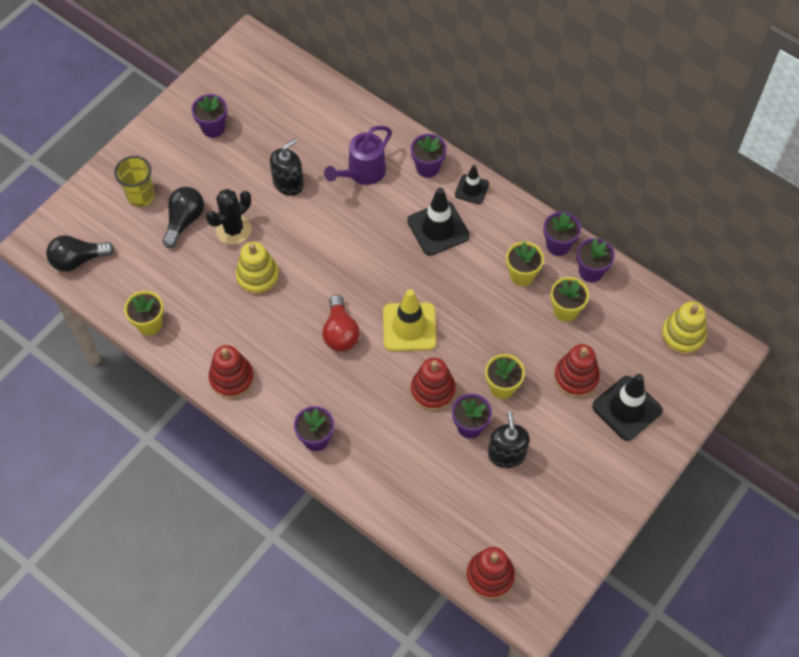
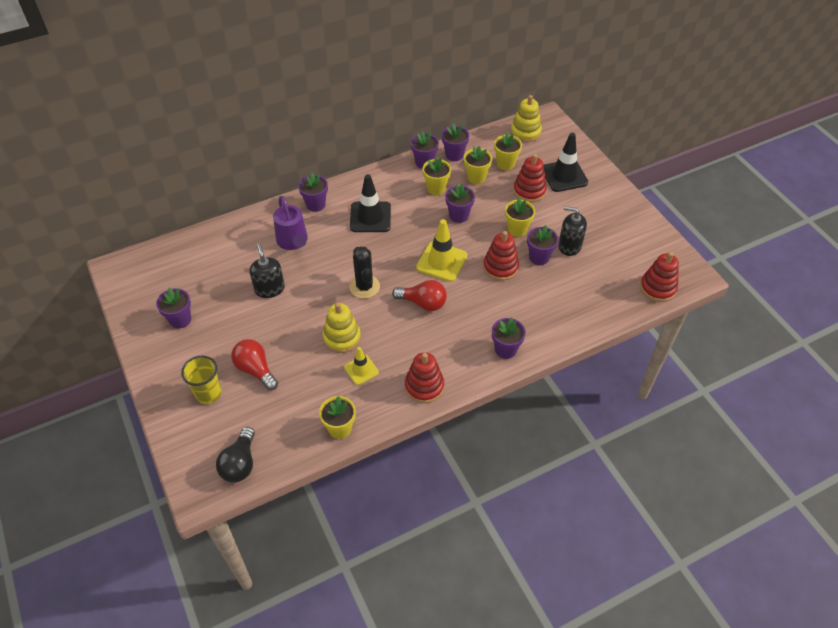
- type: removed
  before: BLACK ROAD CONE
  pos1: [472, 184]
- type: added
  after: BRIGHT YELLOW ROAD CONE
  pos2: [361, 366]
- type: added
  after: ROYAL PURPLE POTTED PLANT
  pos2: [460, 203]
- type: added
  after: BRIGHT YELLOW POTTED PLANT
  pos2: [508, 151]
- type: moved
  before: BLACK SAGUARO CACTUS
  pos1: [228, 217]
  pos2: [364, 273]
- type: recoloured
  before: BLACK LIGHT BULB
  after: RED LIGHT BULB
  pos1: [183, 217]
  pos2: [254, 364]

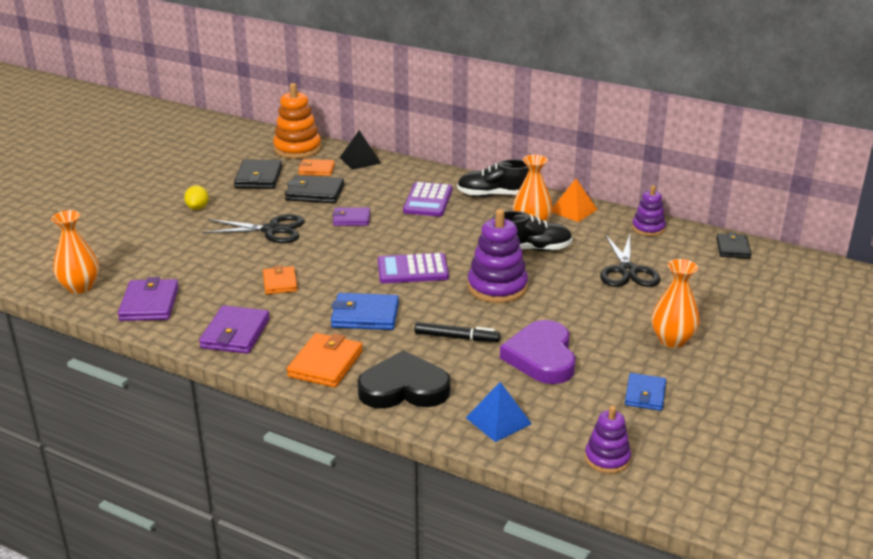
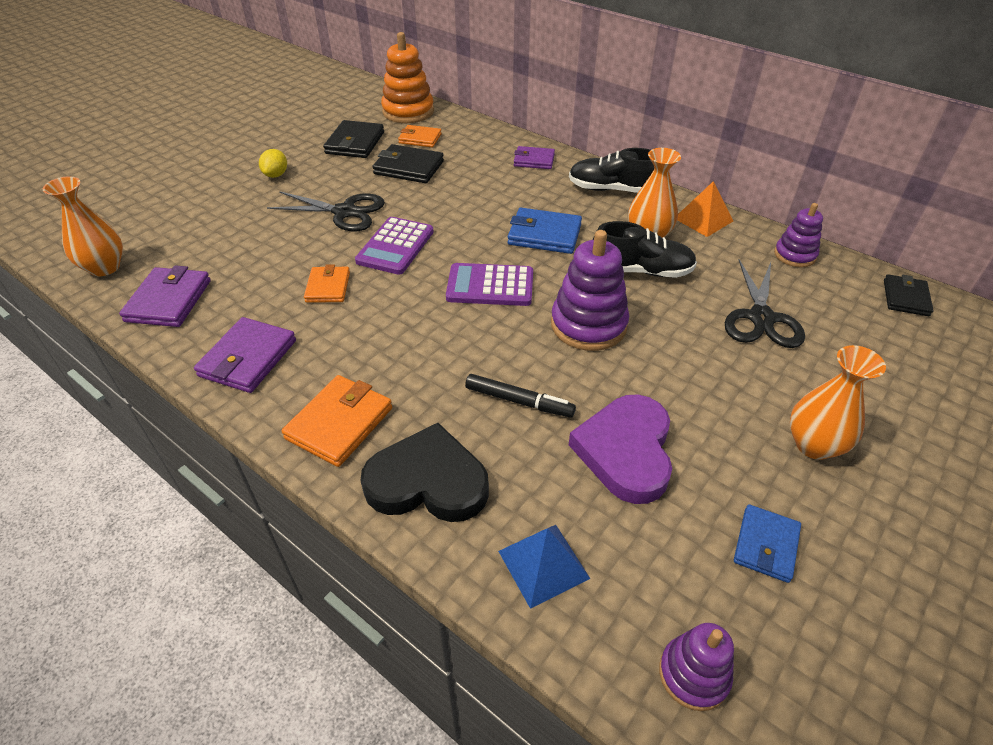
- type: removed
  before: BLACK PYRAMID SHAPE
  pos1: [360, 150]
- type: moved
  before: ROYAL BLUE BILLFOLD
  pos1: [365, 311]
  pos2: [545, 231]
- type: moved
  before: ROYAL PURPLE BILLFOLD
  pos1: [351, 216]
  pos2: [534, 157]
- type: moved
  before: ROYAL PURPLE POCKET CALCULATOR
  pos1: [427, 199]
  pos2: [394, 246]

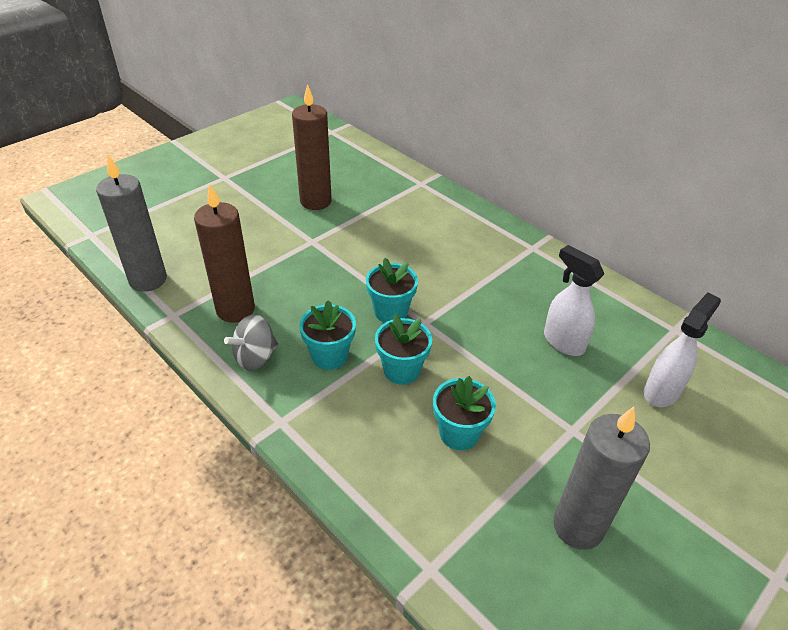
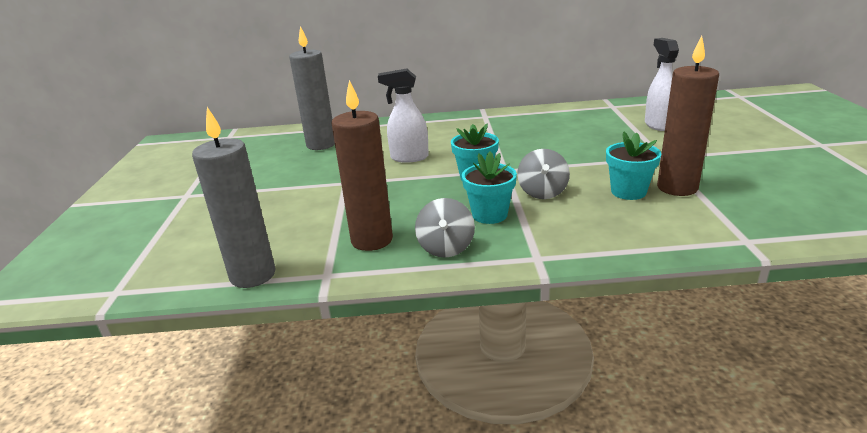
- type: moved
  before: RUSSET CANDLE
  pos1: [312, 147]
  pos2: [688, 116]
- type: moved
  before: PURE WHITE SPRAYER
  pos1: [574, 300]
  pos2: [403, 116]
- type: moved
  before: GREY CANDLE
  pos1: [601, 478]
  pos2: [312, 88]
- type: replaced
  before: TEAL POTTED PLANT
  after: GREY SPINNING TOP
  pos1: [403, 349]
  pos2: [543, 174]

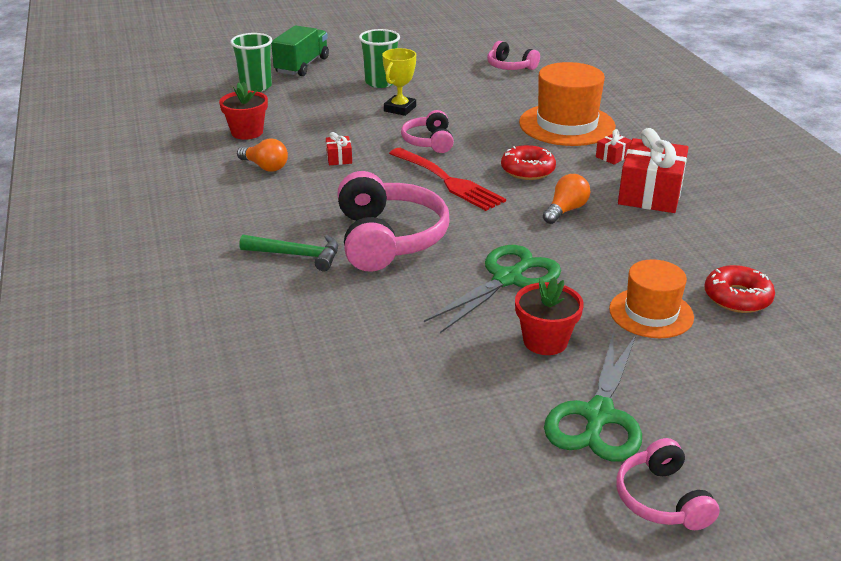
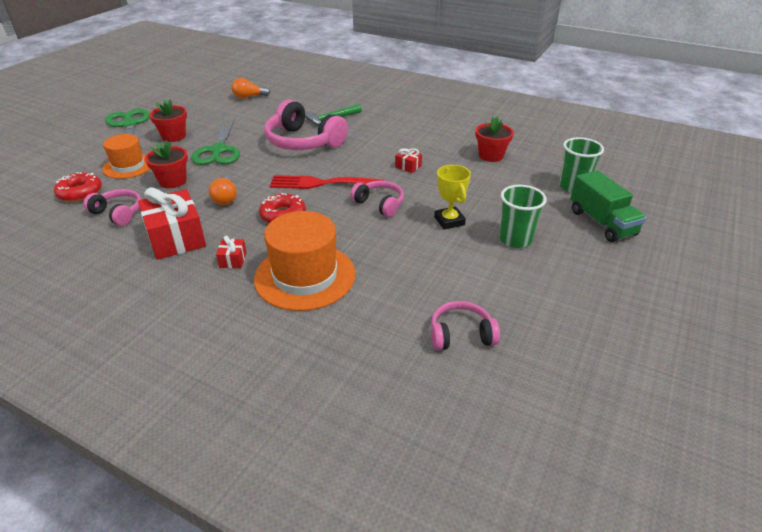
- type: added
  after: RED POTTED PLANT
  pos2: [166, 164]
- type: moved
  before: BRIGHT ORANGE LIGHT BULB
  pos1: [262, 155]
  pos2: [251, 88]
- type: moved
  before: PINK OVER-EAR HEADPHONES
  pos1: [668, 484]
  pos2: [112, 207]

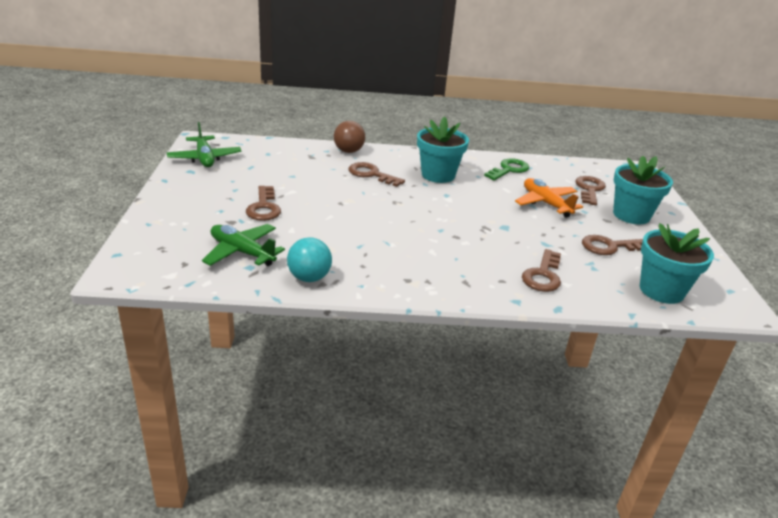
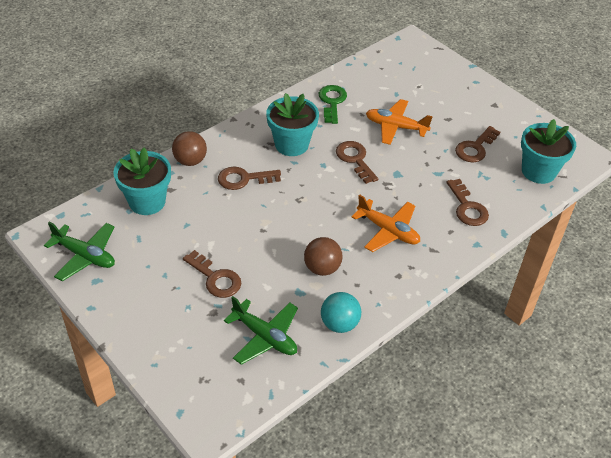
- type: added
  after: RUSSET PLAY BALL
  pos2: [323, 256]
- type: added
  after: BRIGHT ORANGE PLANE
  pos2: [386, 223]
- type: moved
  before: RUSSET KEY
  pos1: [590, 190]
  pos2: [357, 162]
- type: moved
  before: TEAL POTTED PLANT
  pos1: [643, 190]
  pos2: [142, 181]
- type: turned
  before: GREEN PLANE
  pos1: [243, 245]
  pos2: [261, 330]
  turn: -135

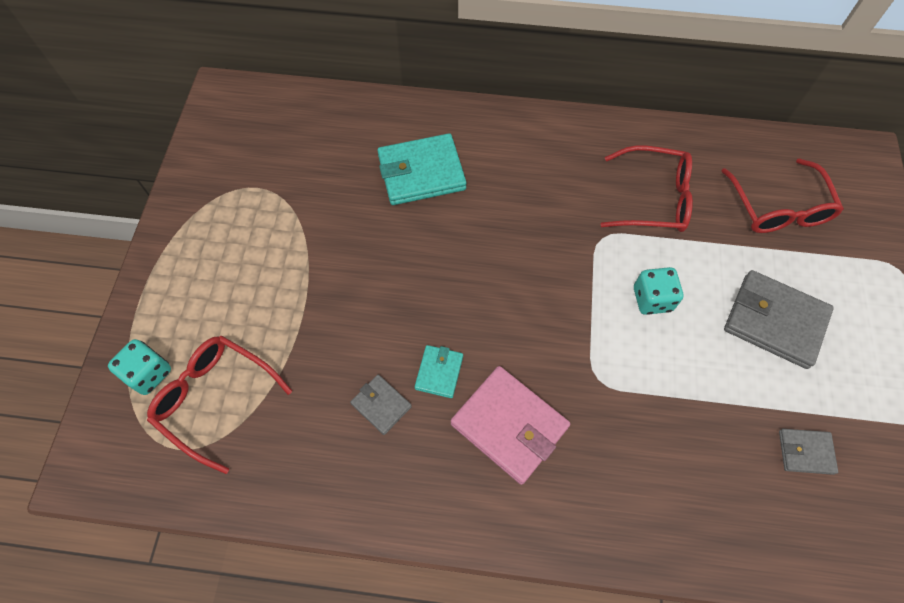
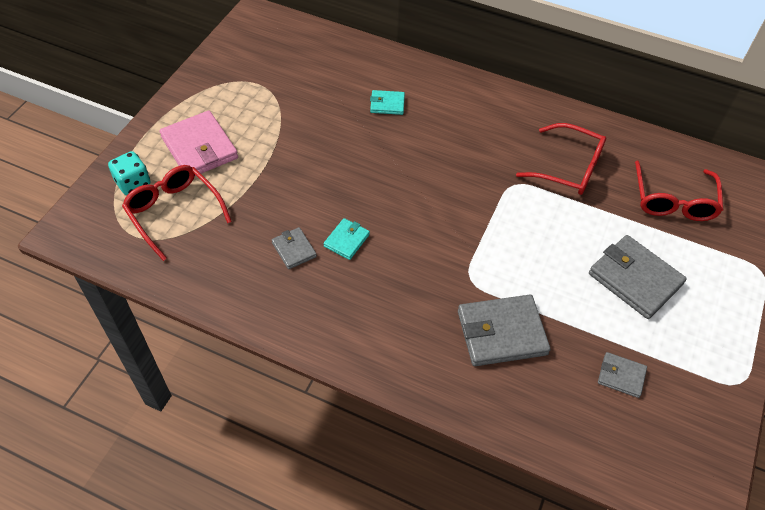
- type: removed
  before: TEAL DICE
  pos1: [658, 291]
- type: added
  after: GREY BILLFOLD
  pos2: [504, 330]
- type: moved
  before: PINK BILLFOLD
  pos1: [510, 425]
  pos2: [198, 143]
- type: resized
  before: TEAL BILLFOLD
  pos1: [422, 169]
  pos2: [387, 102]
  scale: 0.52

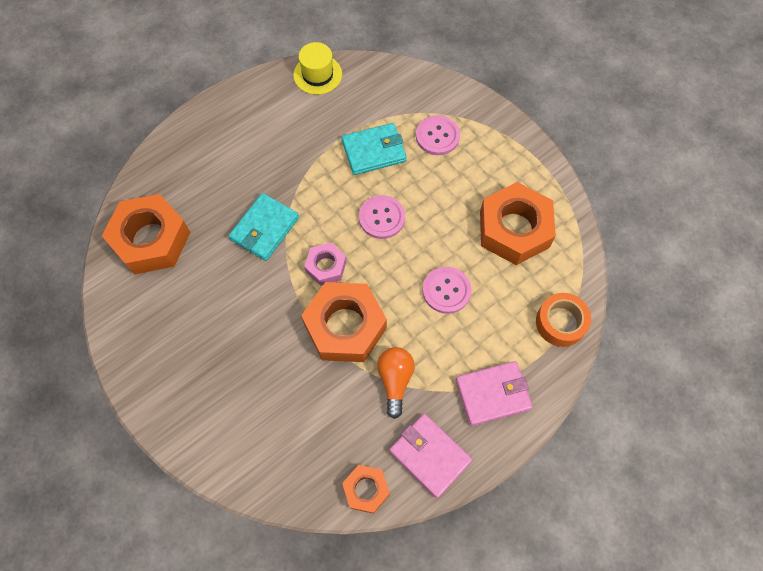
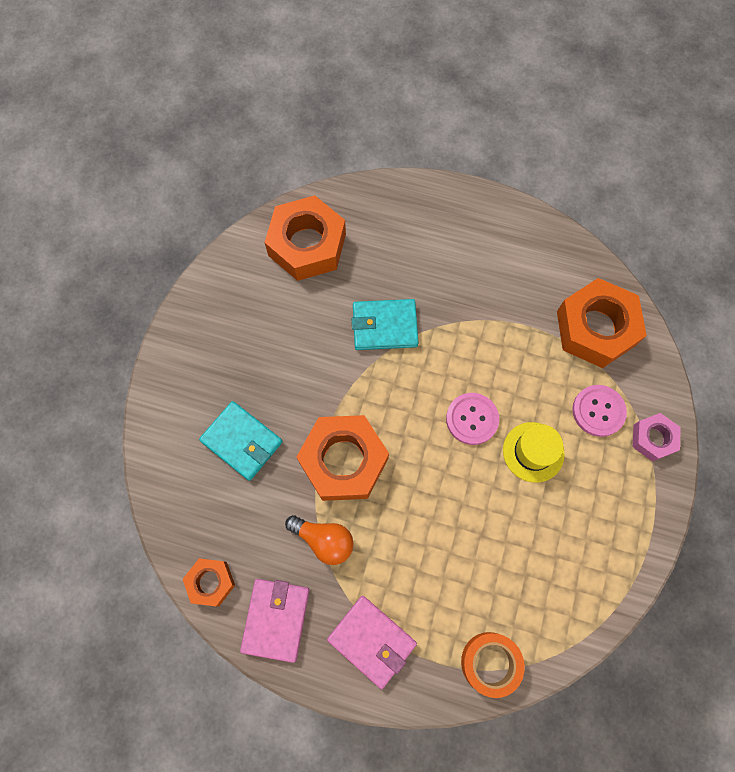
- type: removed
  before: PINK BUTTON
  pos1: [447, 290]
- type: moved
  before: BRIGHT YELLOW HAT
  pos1: [317, 68]
  pos2: [534, 452]
- type: moved
  before: PINK HEXAGON NUT
  pos1: [325, 264]
  pos2: [657, 437]
- type: moved
  before: TEAL BILLFOLD
  pos1: [374, 149]
  pos2: [241, 441]
- type: moved
  before: BRIGHT ORANGE HEXAGON NUT
  pos1: [518, 223]
  pos2: [602, 323]
- type: turned
  before: BRIGHT ORANGE LIGHT BULB
  pos1: [396, 383]
  pos2: [319, 540]
  turn: 60

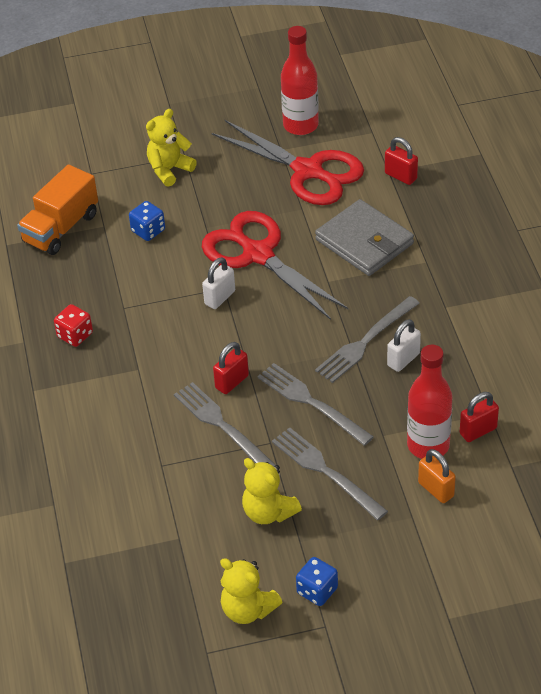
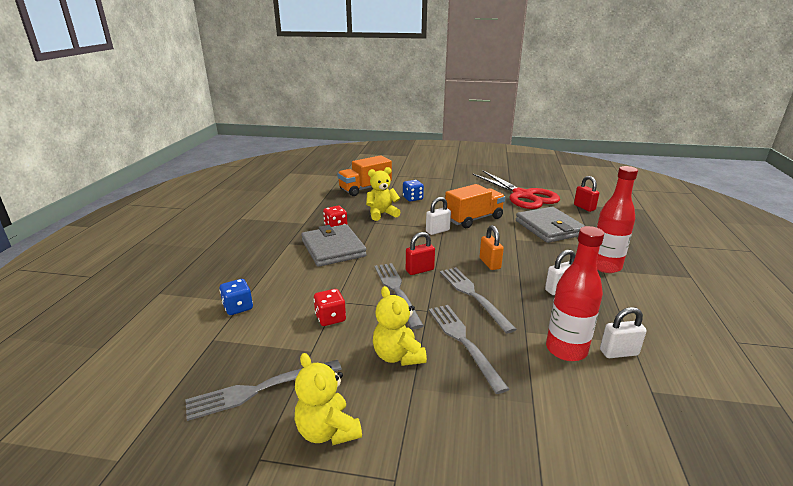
- type: added
  after: GREY BILLFOLD
  pos2: [334, 245]
- type: added
  after: RED DICE
  pos2: [330, 307]
- type: moved
  before: BRIGHT YELLOW TEDDY BEAR
  pos1: [171, 148]
  pos2: [383, 194]
- type: moved
  before: RED BOTTLE
  pos1: [300, 80]
  pos2: [617, 219]
- type: moved
  before: ROYAL BLUE DICE
  pos1: [317, 581]
  pos2: [236, 297]
- type: moved
  before: GREY DINNER FORK
  pos1: [367, 339]
  pos2: [264, 390]
- type: moved
  before: BRIGHT ORANGE PADLOCK
  pos1: [437, 476]
  pos2: [492, 247]
- type: replaced
  before: RED SCISSORS
  after: BRIGHT ORANGE LORRY
  pos1: [275, 265]
  pos2: [475, 206]
- type: recoloured
  before: RED PADLOCK
  after: PURE WHITE PADLOCK
  pos1: [479, 417]
  pos2: [623, 332]

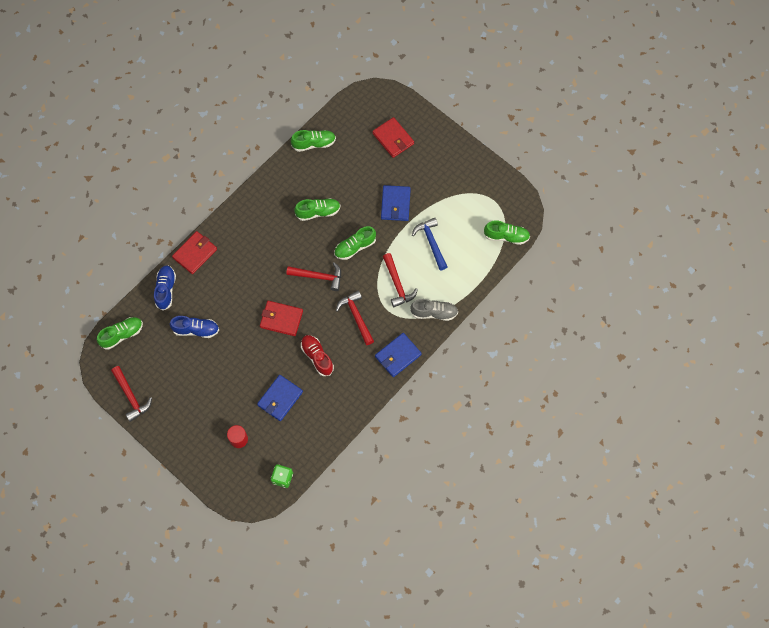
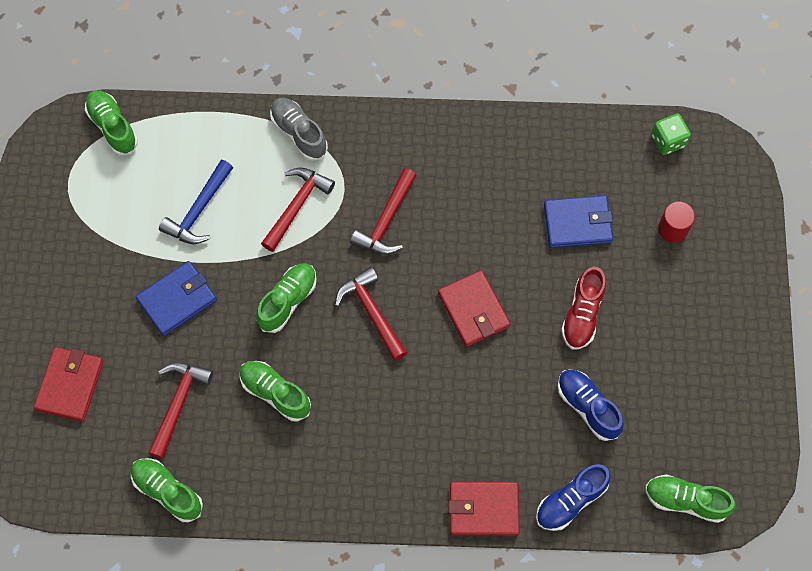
- type: removed
  before: ROYAL BLUE BILLFOLD
  pos1: [398, 355]
- type: moved
  before: RED CLAW HAMMER
  pos1: [131, 394]
  pos2: [180, 410]
- type: moved
  before: RED SHOE
  pos1: [317, 355]
  pos2: [583, 308]
- type: turned
  before: GREEN SHOE
  pos1: [355, 243]
  pos2: [286, 298]
  turn: -75

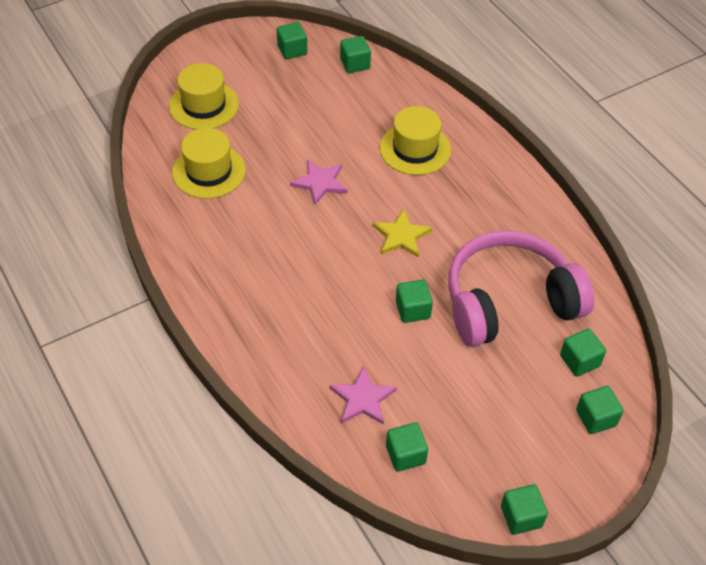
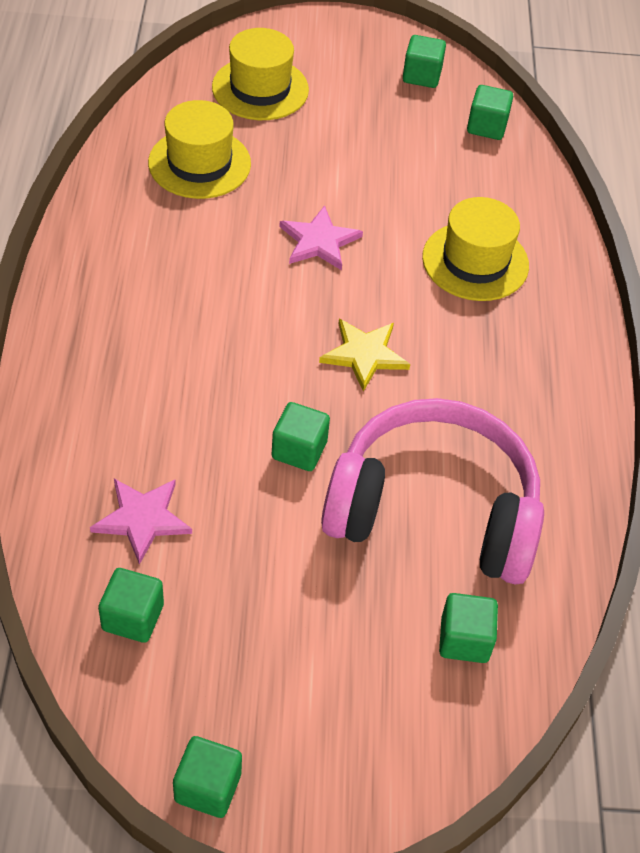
- type: removed
  before: GREEN BLOCK
  pos1: [599, 410]

